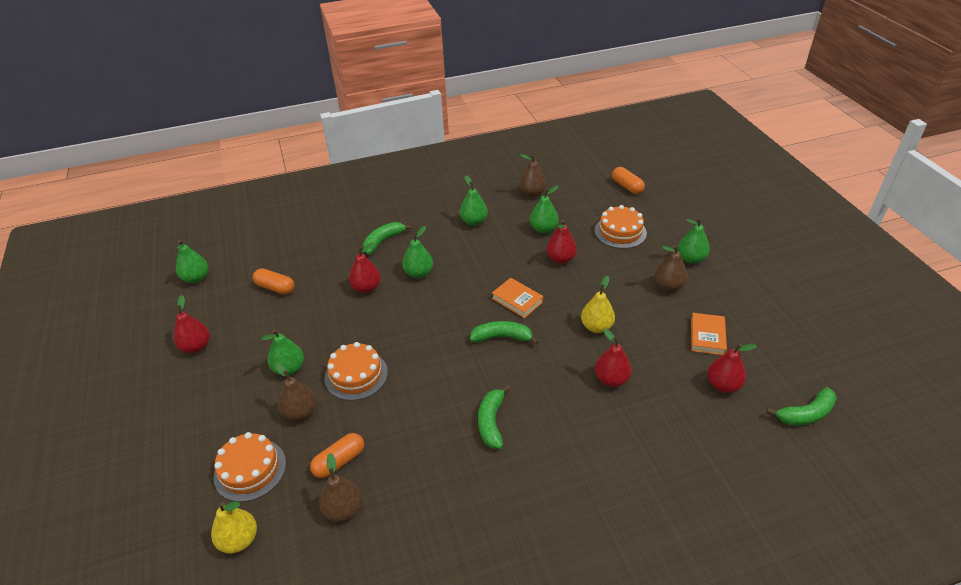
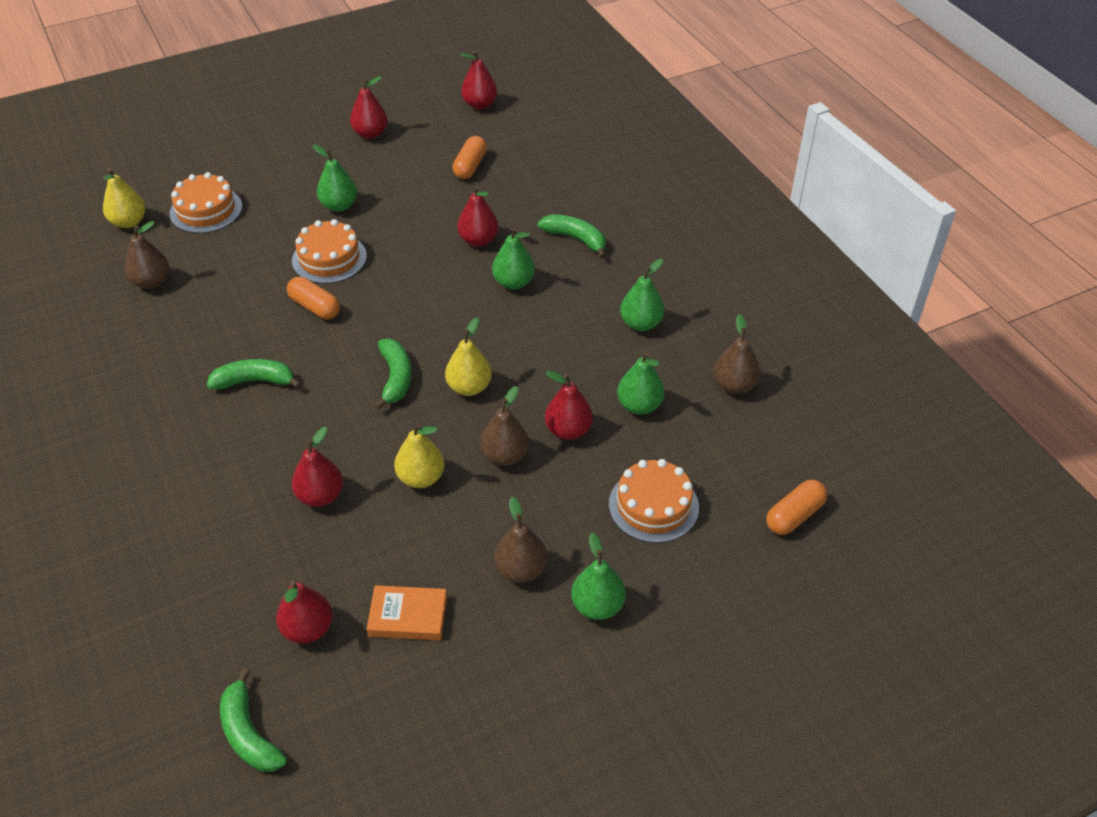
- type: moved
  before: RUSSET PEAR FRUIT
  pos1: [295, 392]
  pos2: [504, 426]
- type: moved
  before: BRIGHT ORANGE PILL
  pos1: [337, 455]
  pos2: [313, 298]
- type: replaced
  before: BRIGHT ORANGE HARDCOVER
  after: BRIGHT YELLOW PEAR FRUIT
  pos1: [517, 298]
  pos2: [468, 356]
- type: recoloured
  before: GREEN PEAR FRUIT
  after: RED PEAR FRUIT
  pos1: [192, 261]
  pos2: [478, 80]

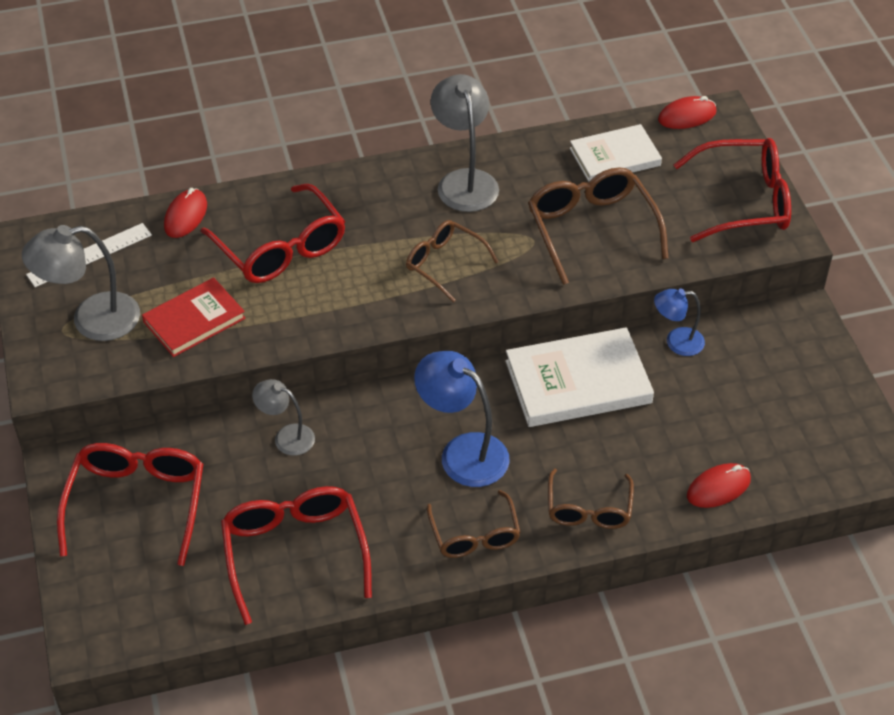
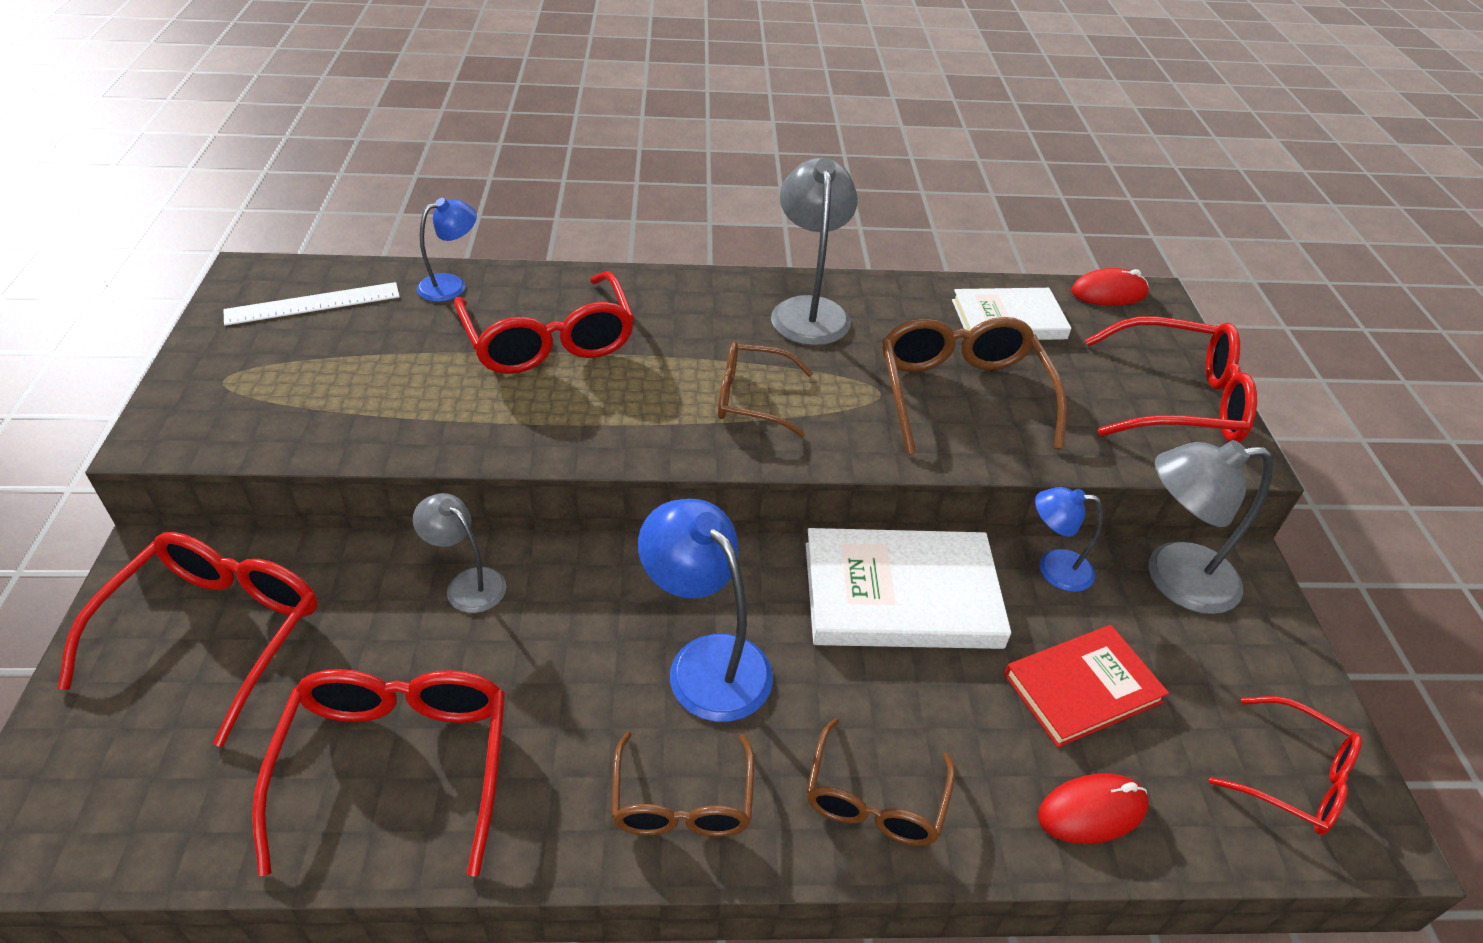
- type: added
  after: RED EYEGLASSES
  pos2: [1285, 765]
- type: moved
  before: GREY LAMP
  pos1: [81, 283]
  pos2: [1211, 527]
- type: moved
  before: RED HARDCOVER
  pos1: [194, 317]
  pos2: [1086, 686]
- type: replaced
  before: RED PC MOUSE
  after: ROYAL BLUE LAMP
  pos1: [185, 213]
  pos2: [447, 250]
- type: turned
  before: RUSSET EYEGLASSES
  pos1: [452, 261]
  pos2: [765, 389]
  turn: -45

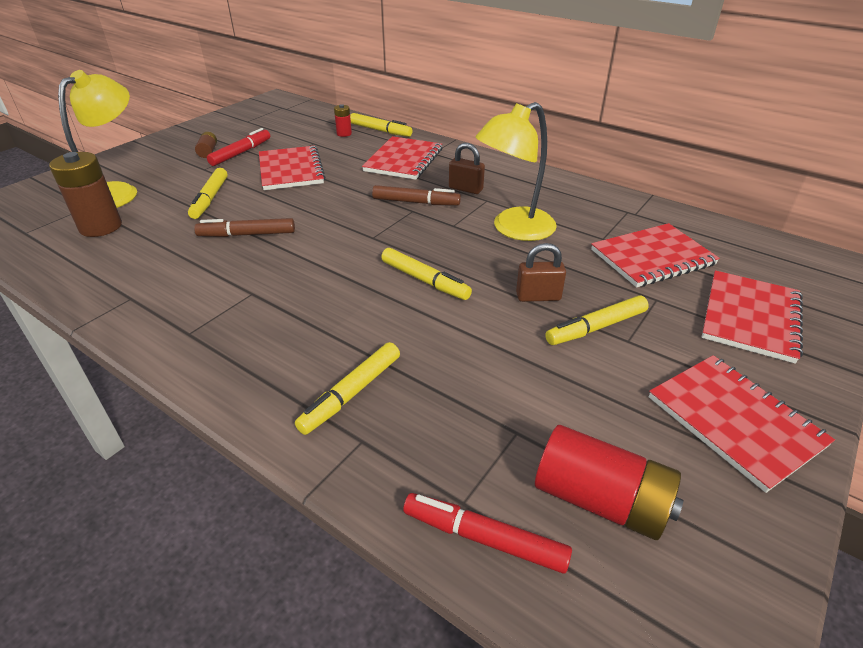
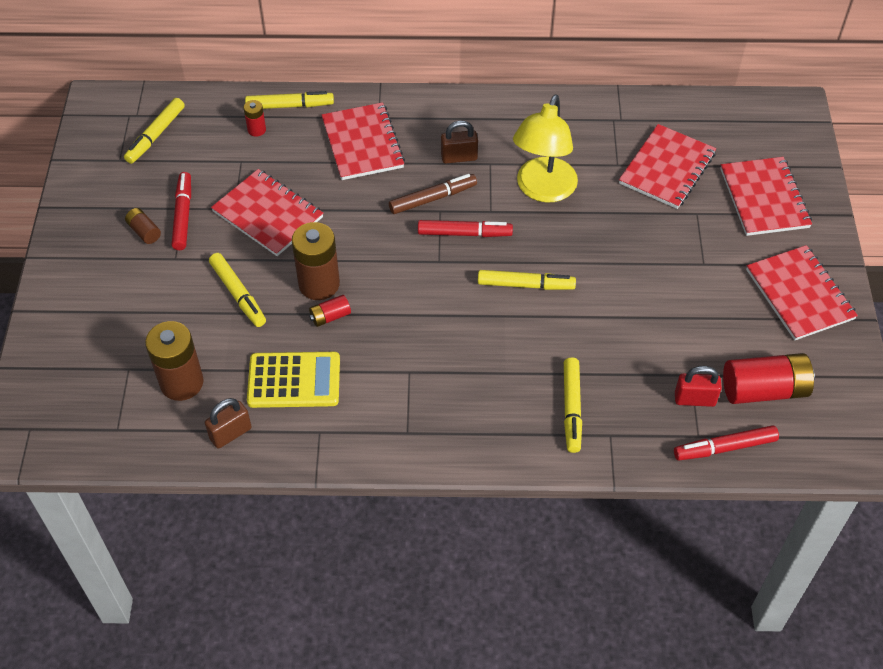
- type: removed
  before: BRIGHT YELLOW LAMP
  pos1: [97, 139]
- type: added
  after: BRIGHT YELLOW POCKET CALCULATOR
  pos2: [293, 380]
- type: added
  after: RUSSET AA BATTERY
  pos2: [316, 261]
- type: added
  after: RED FELT PEN
  pos2: [465, 228]
- type: added
  after: RED PADLOCK
  pos2: [698, 386]
- type: moved
  before: RUSSET PADLOCK
  pos1: [541, 272]
  pos2: [228, 423]
- type: moved
  before: BRIGHT YELLOW FELT PEN
  pos1: [597, 320]
  pos2: [154, 131]
- type: replaced
  before: RUSSET FELT PEN
  after: RED AA BATTERY
  pos1: [244, 227]
  pos2: [330, 311]
- type: turned
  before: RED NOTEBOOK
  pos1: [742, 424]
  pos2: [802, 292]
  turn: 45

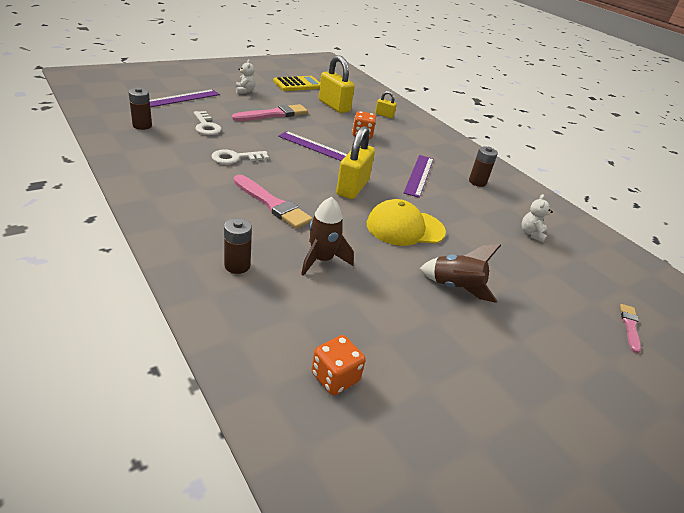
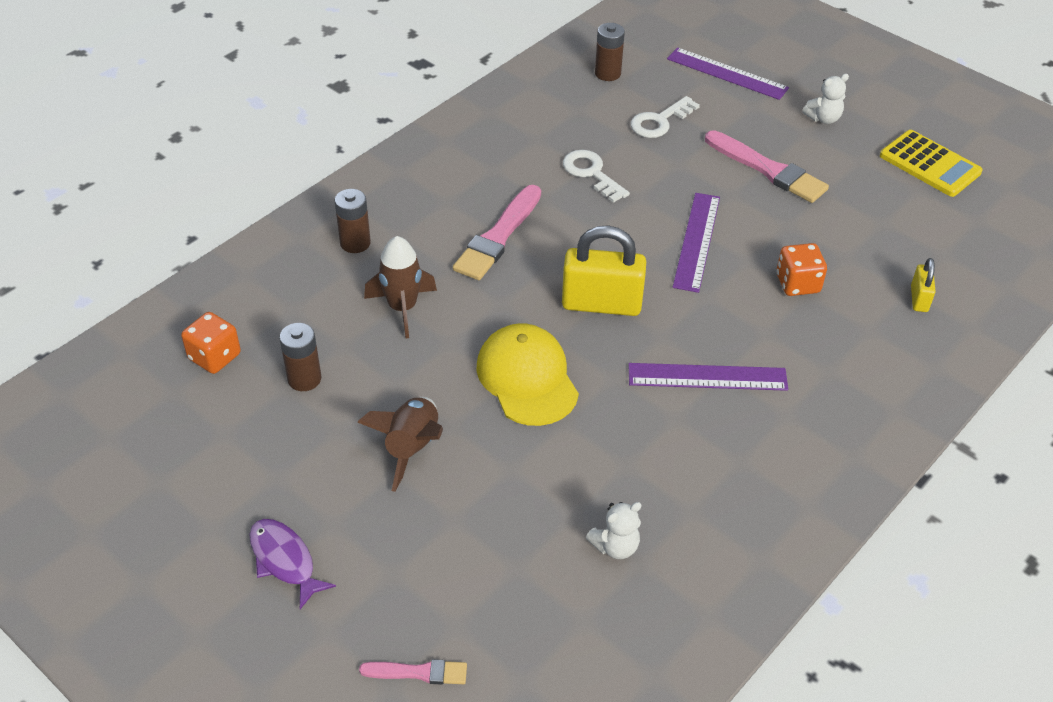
- type: removed
  before: BRIGHT YELLOW PADLOCK
  pos1: [337, 84]
- type: added
  after: ROYAL PURPLE FISH
  pos2: [293, 564]
- type: moved
  before: RUSSET AA BATTERY
  pos1: [483, 166]
  pos2: [300, 357]
- type: turned
  before: PURE WHITE TEDDY BEAR
  pos1: [537, 218]
  pos2: [614, 530]
  turn: 150

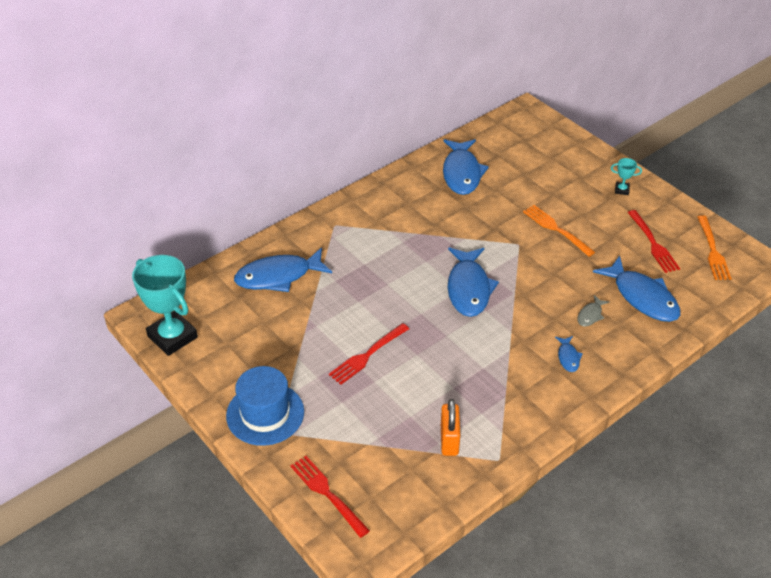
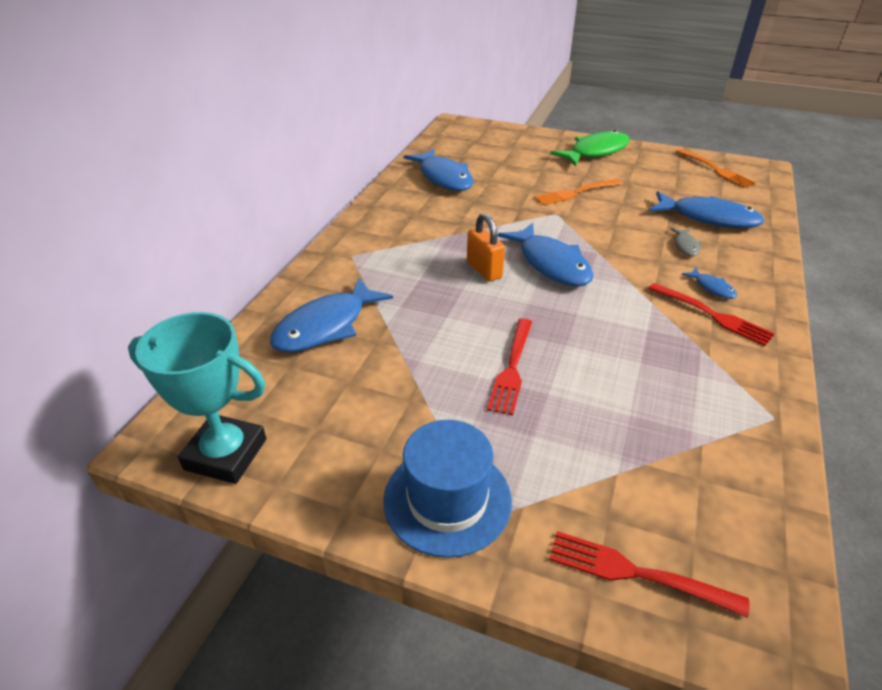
- type: moved
  before: BRIGHT ORANGE PADLOCK
  pos1: [450, 427]
  pos2: [486, 247]
- type: moved
  before: RED DINNER FORK
  pos1: [653, 241]
  pos2: [711, 314]
- type: replaced
  before: TEAL AWARD CUP
  after: GREEN FISH
  pos1: [626, 176]
  pos2: [590, 148]
- type: turned
  before: BRIGHT ORANGE DINNER FORK
  pos1: [559, 231]
  pos2: [578, 192]
  turn: -45

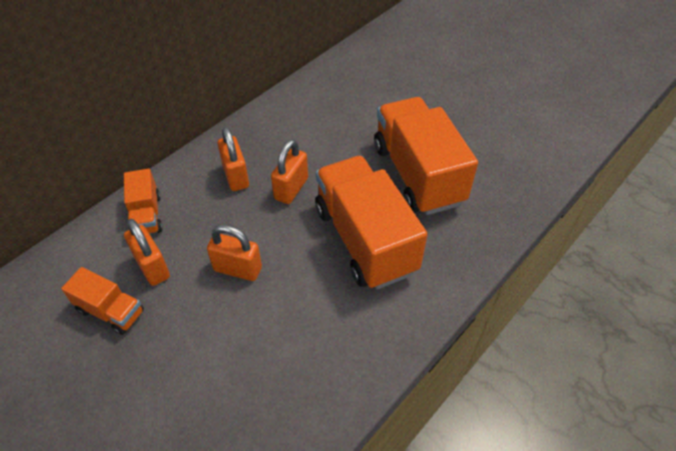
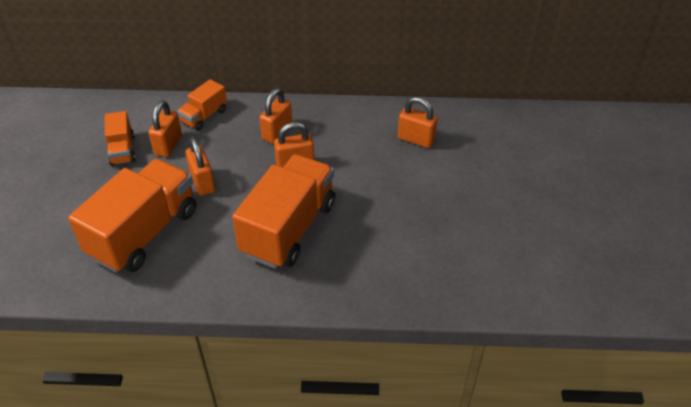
- type: added
  after: BRIGHT ORANGE PADLOCK
  pos2: [418, 122]
- type: moved
  before: BRIGHT ORANGE LORRY
  pos1: [426, 156]
  pos2: [132, 216]

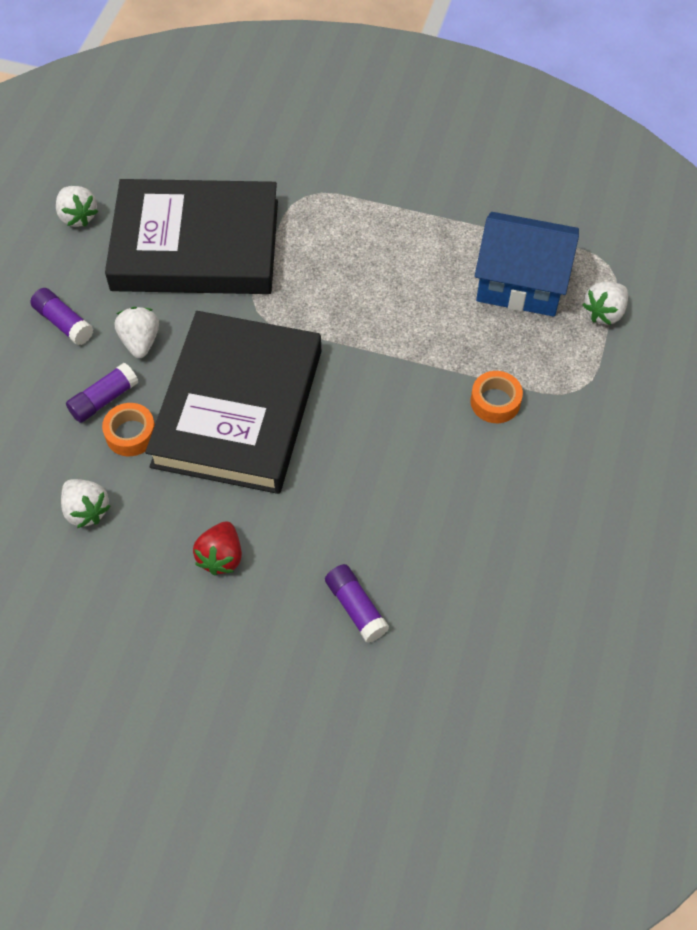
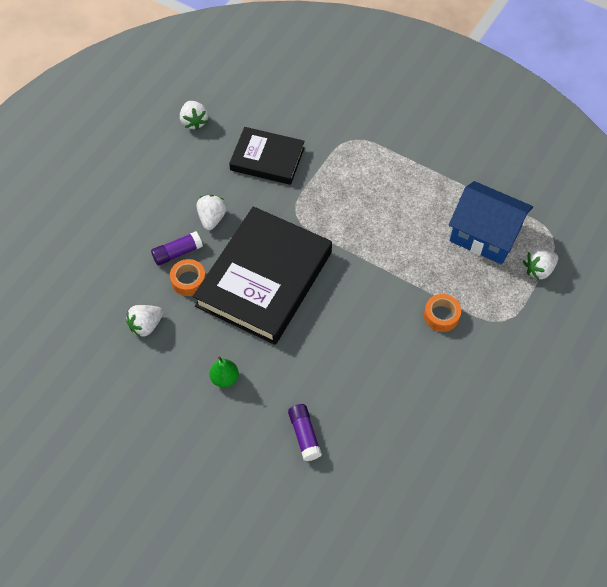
- type: removed
  before: ROYAL PURPLE GLUE STICK
  pos1: [62, 316]
- type: replaced
  before: RED STRAWBERRY
  after: GREEN PEAR FRUIT
  pos1: [217, 548]
  pos2: [224, 372]
- type: turned
  before: PURE WHITE STRAWBERRY
  pos1: [86, 503]
  pos2: [144, 321]
  turn: 75
- type: resized
  before: BLACK HARDCOVER
  pos1: [191, 236]
  pos2: [267, 156]
  scale: 0.57

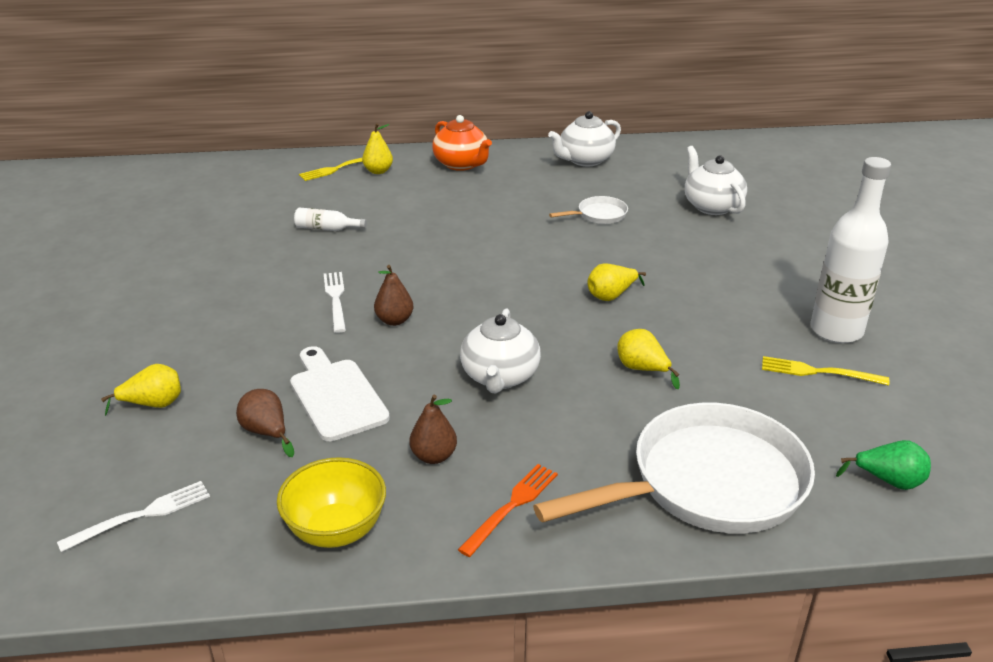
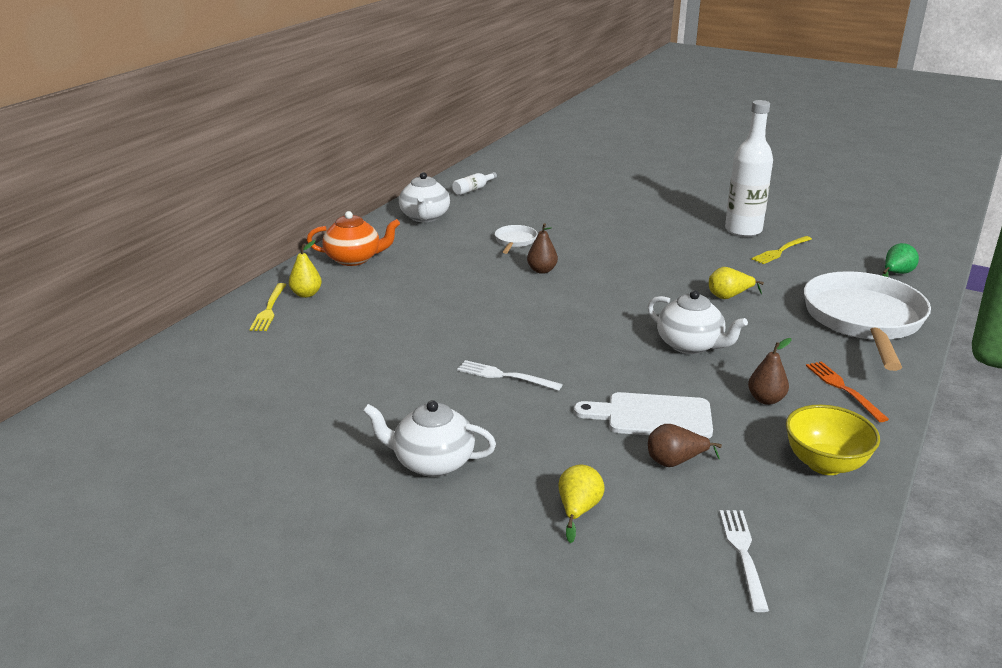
- type: removed
  before: BRIGHT YELLOW PEAR FRUIT
  pos1: [616, 282]
- type: moved
  before: PURE WHITE BOTTLE
  pos1: [330, 219]
  pos2: [474, 183]
- type: moved
  before: RUSSET PEAR FRUIT
  pos1: [394, 295]
  pos2: [542, 248]
- type: moved
  before: PURE WHITE TEA POT
  pos1: [716, 180]
  pos2: [429, 438]

